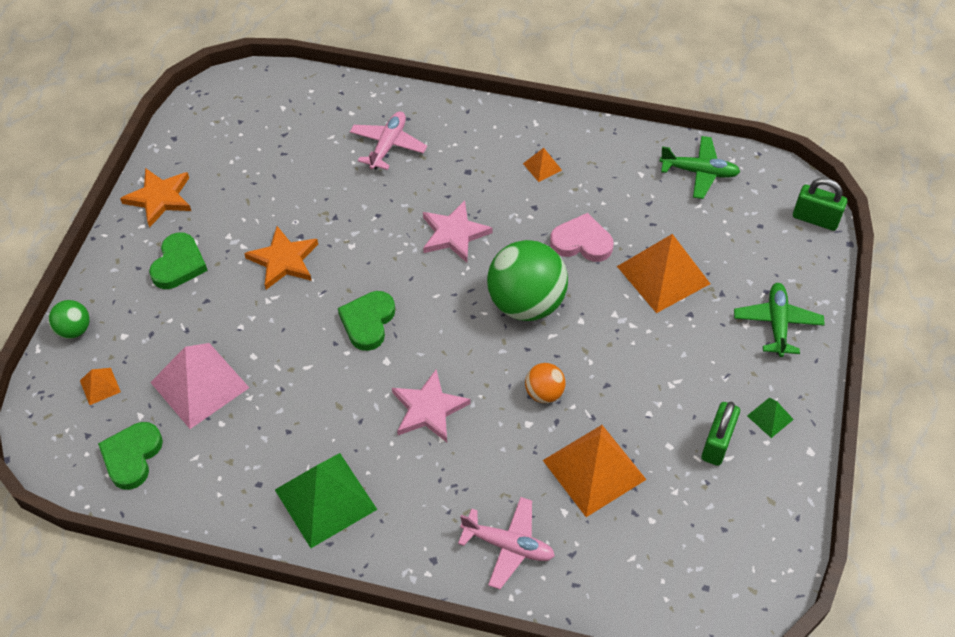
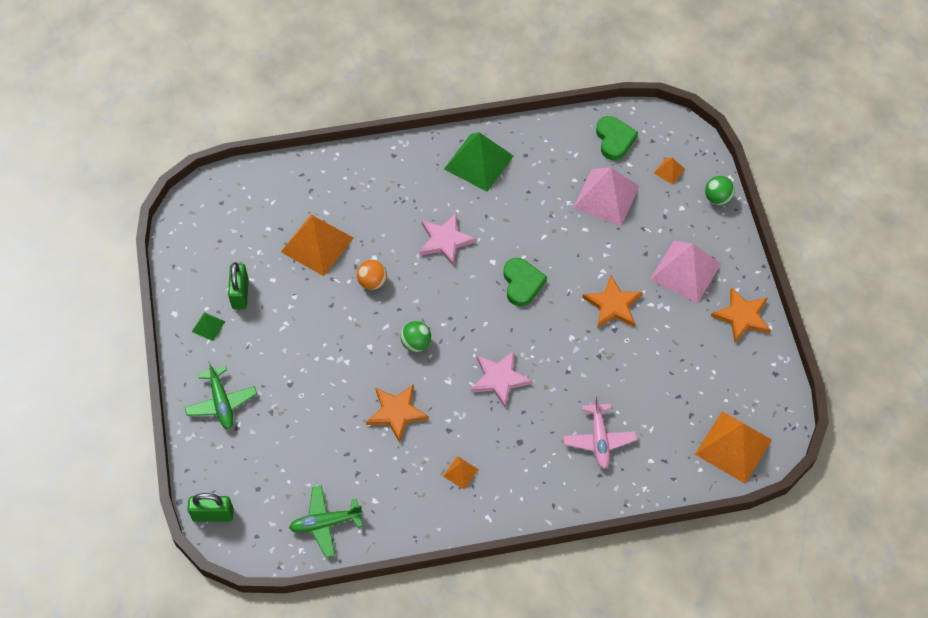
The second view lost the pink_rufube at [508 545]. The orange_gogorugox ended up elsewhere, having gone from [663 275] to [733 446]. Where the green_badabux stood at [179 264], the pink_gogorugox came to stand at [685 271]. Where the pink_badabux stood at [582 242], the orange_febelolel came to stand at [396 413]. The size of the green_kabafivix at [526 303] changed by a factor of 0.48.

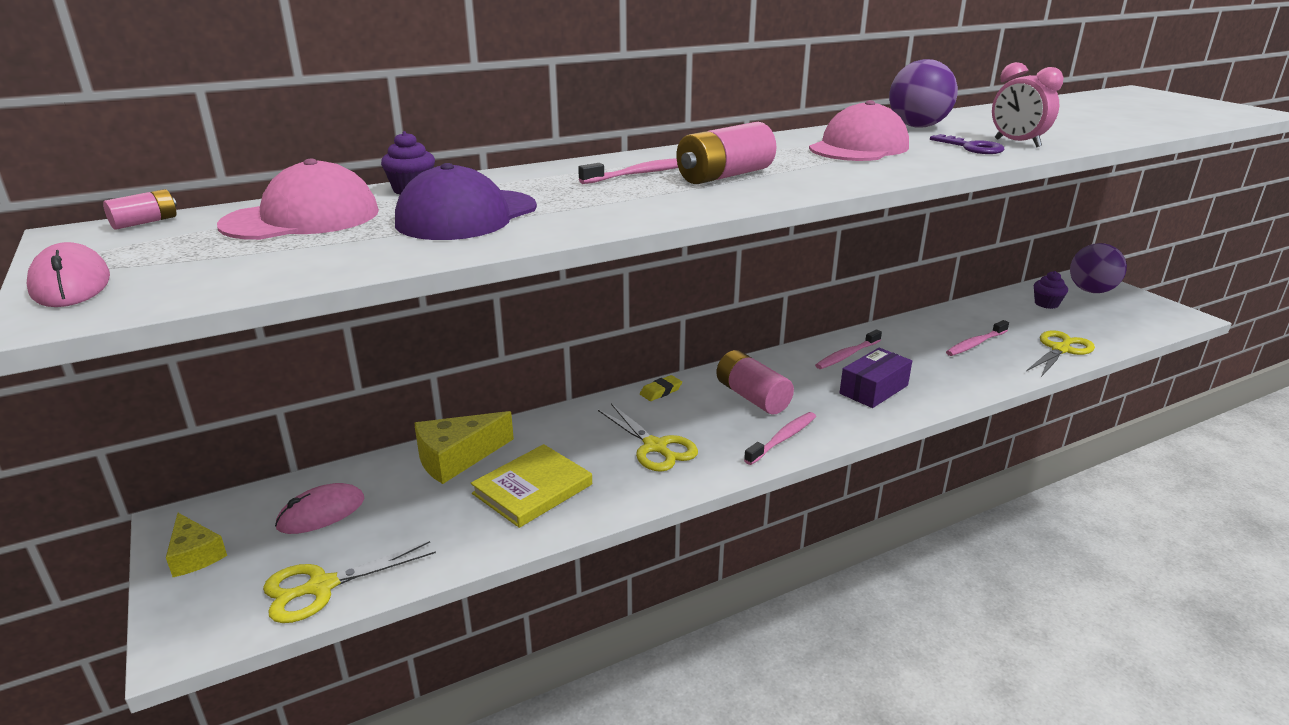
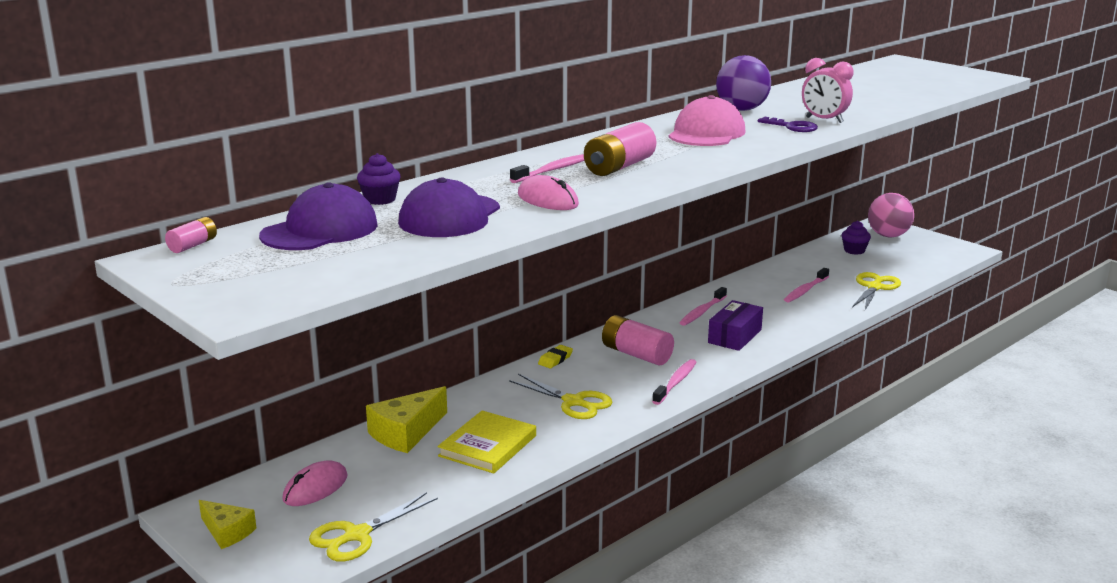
The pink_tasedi ended up elsewhere, having gone from [71 284] to [548 200]. What was the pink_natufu at [302 218] turned into the purple_natufu at [320 230]. What was the purple_kabafivix at [1091 291] turned into the pink_kabafivix at [888 236].

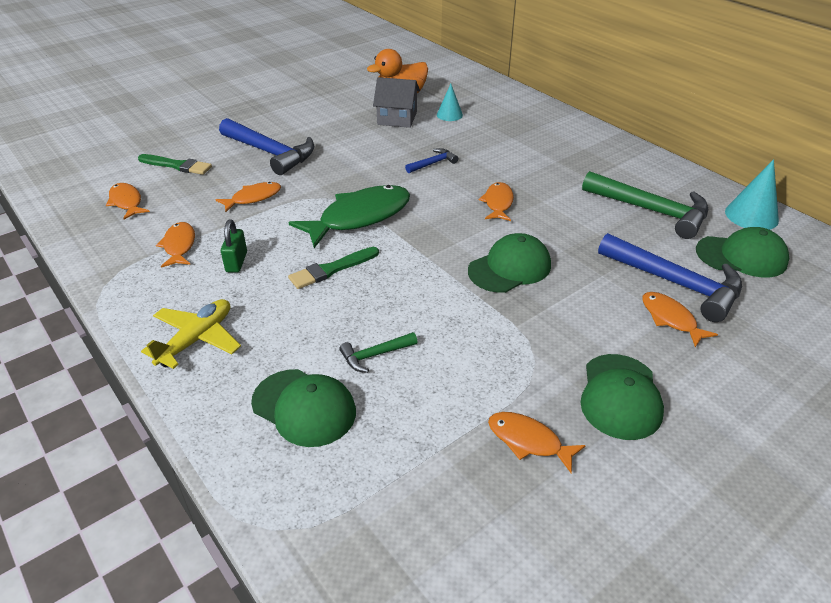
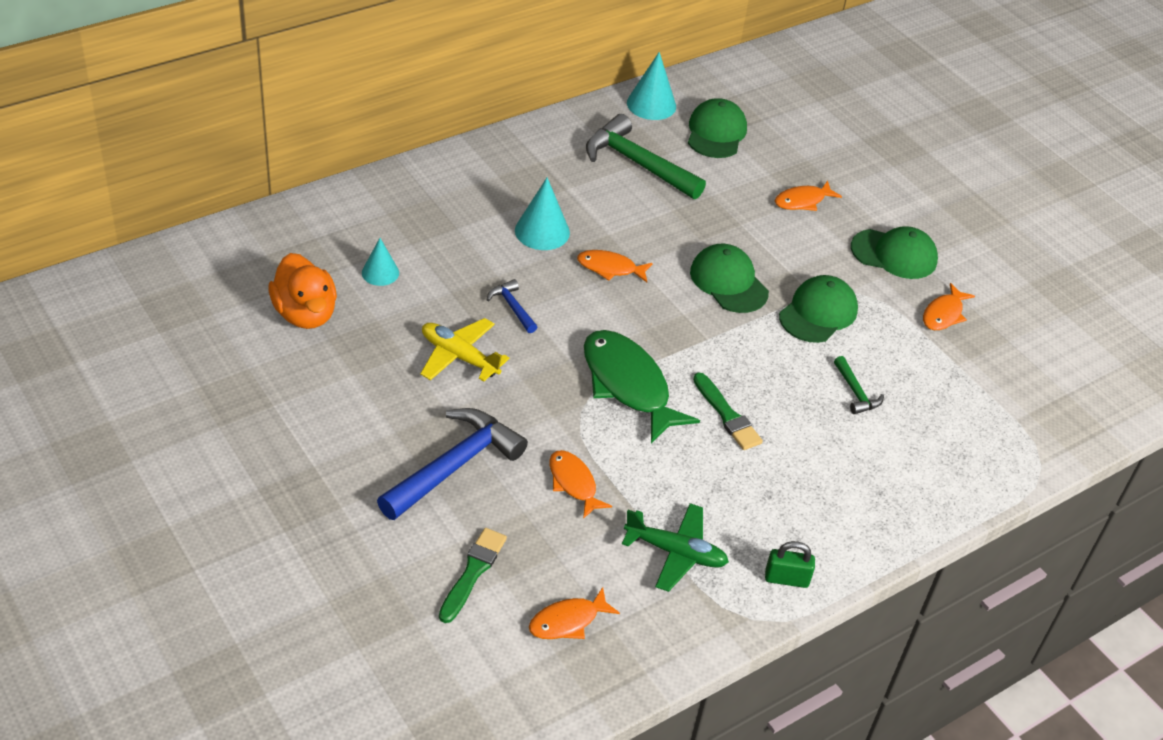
The second view lost the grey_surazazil at [397 118]. The second view lost the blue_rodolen at [676 284]. The second view gained the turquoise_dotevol at [542 231]. The yellow_rufube ended up elsewhere, having gone from [196 339] to [459 357]. The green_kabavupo ended up elsewhere, having gone from [236 262] to [786 579]. The green_natufu ended up elsewhere, having gone from [304 407] to [818 313]. Where the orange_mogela stood at [179 246], the green_rufube came to stand at [675 552]. The green_rodolen at [652 211] ended up facing another way, 90 degrees counterclockwise from before.

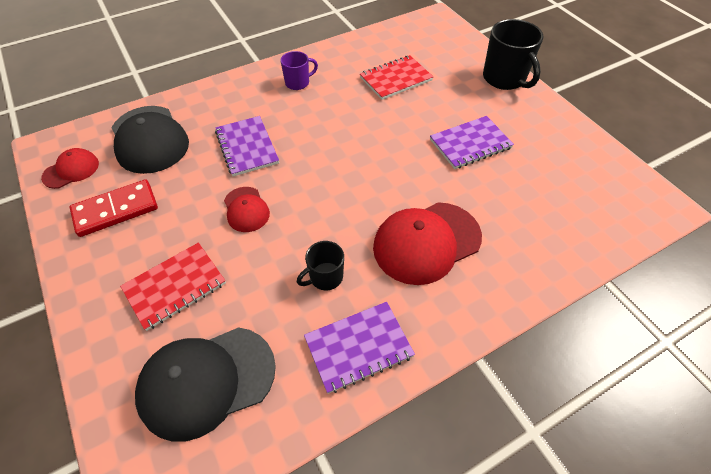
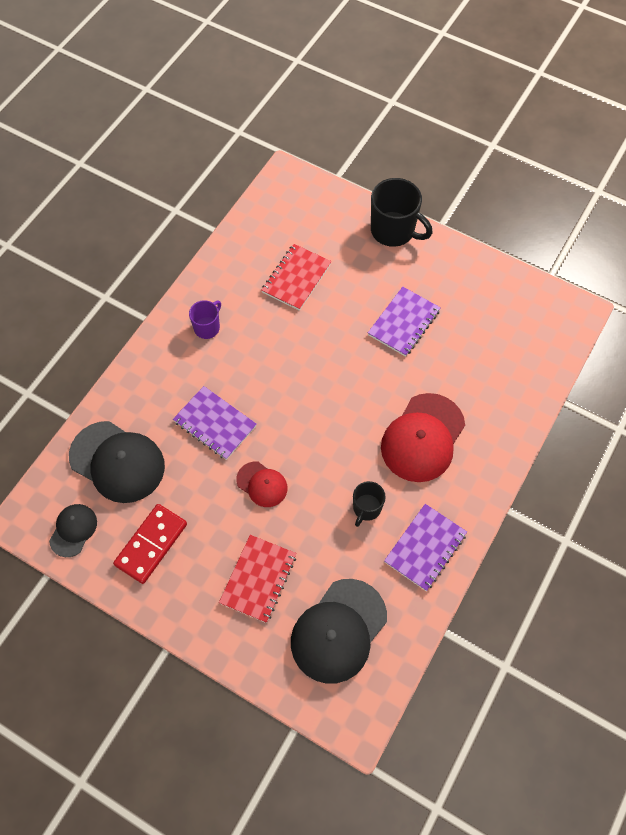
What was the red_natufu at [71 170] turned into the black_natufu at [73 530].

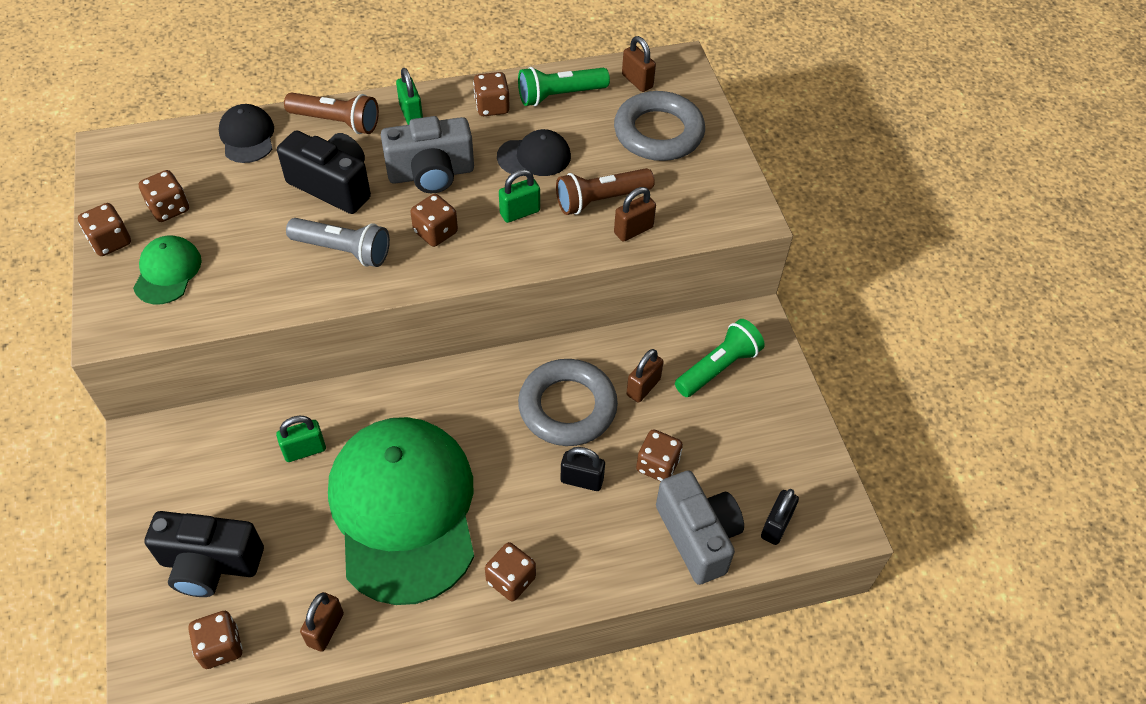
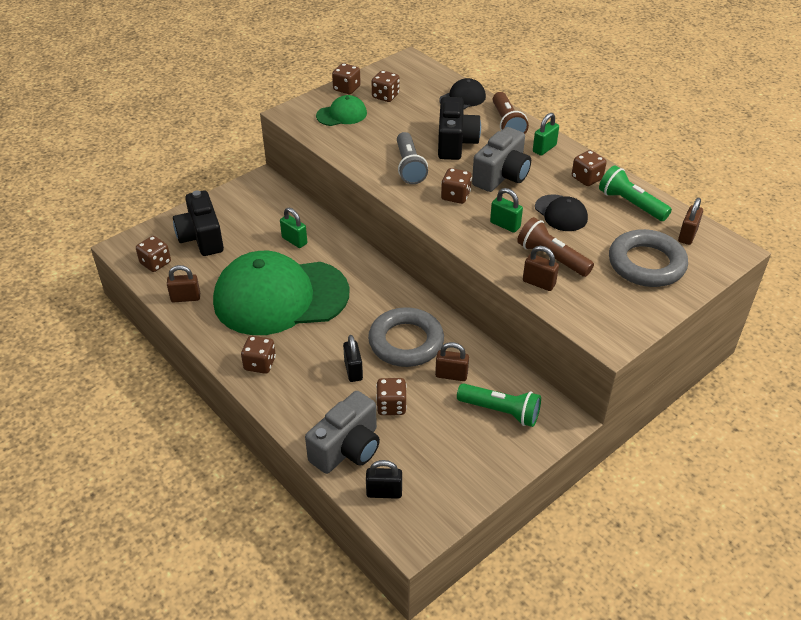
The green_natufu at [404 509] ended up facing another way, 150 degrees counterclockwise from before. The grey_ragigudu at [431 174] ended up facing another way, 105 degrees counterclockwise from before.

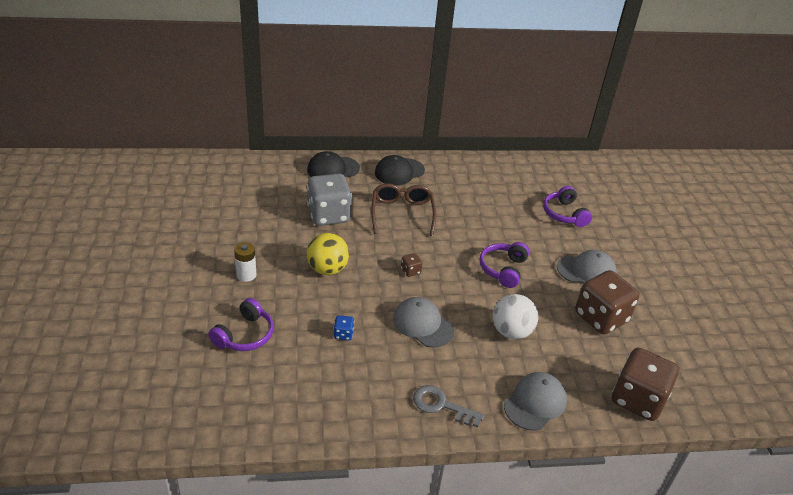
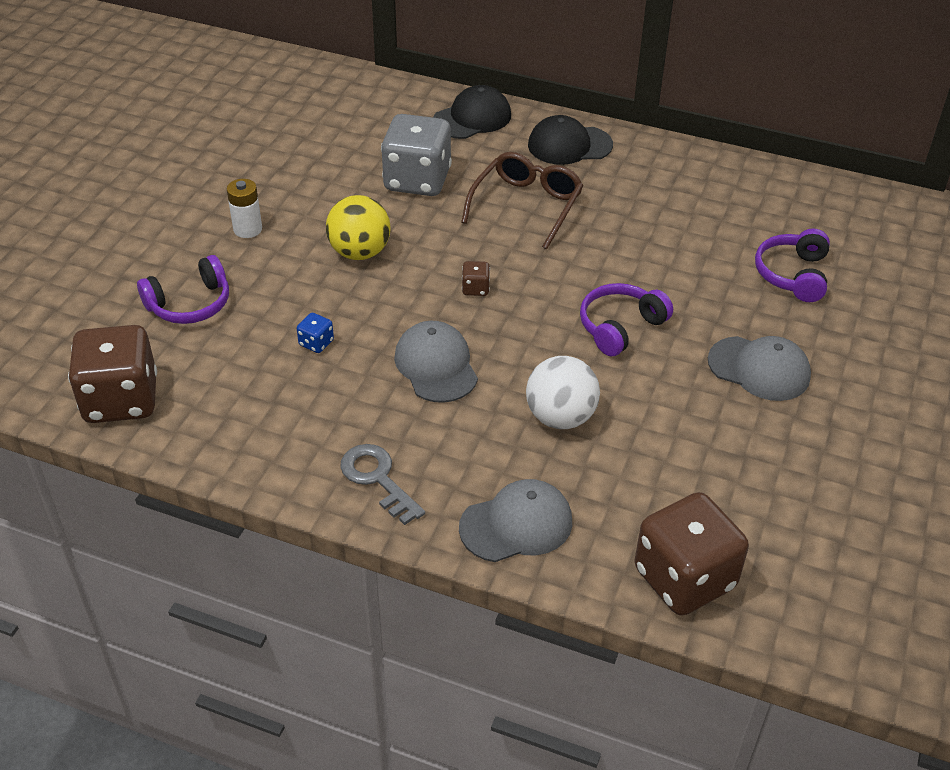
The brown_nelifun ended up elsewhere, having gone from [600 317] to [121 400]. The black_natufu at [333 169] ended up facing another way, 135 degrees clockwise from before.

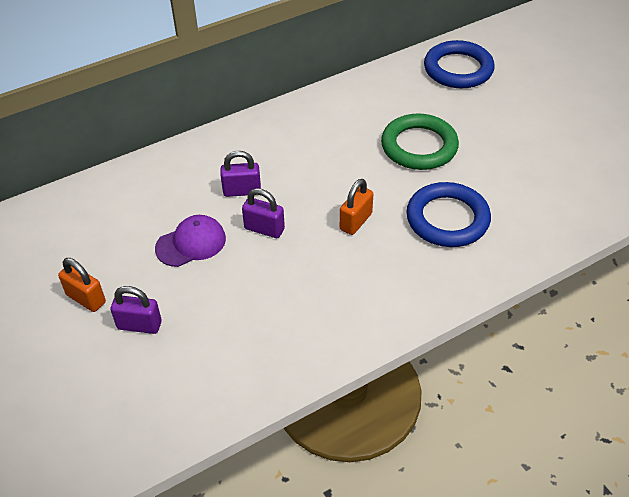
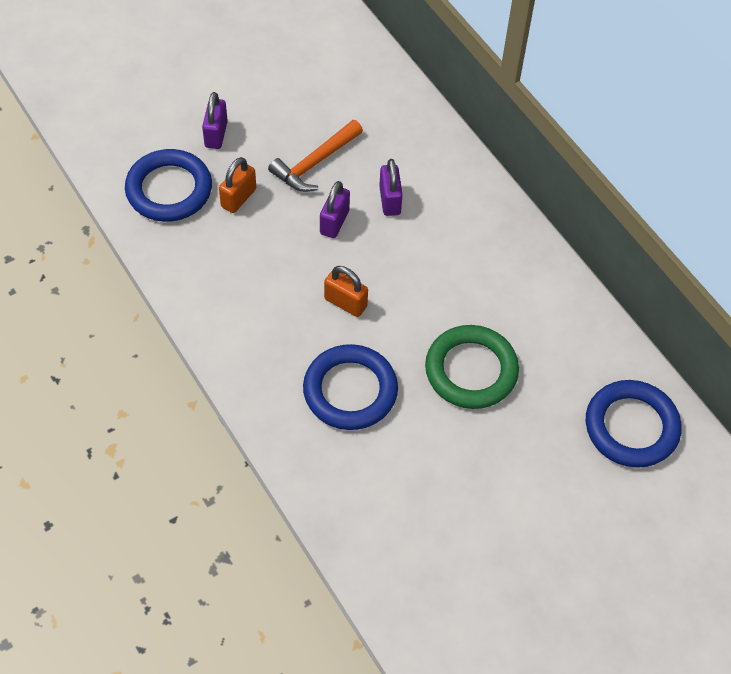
The second view gained the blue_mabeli at [169 190]. The orange_kabavupo ended up elsewhere, having gone from [86 299] to [238 198]. Where the purple_natufu stood at [191 243], the orange_rodolen came to stand at [315 163].

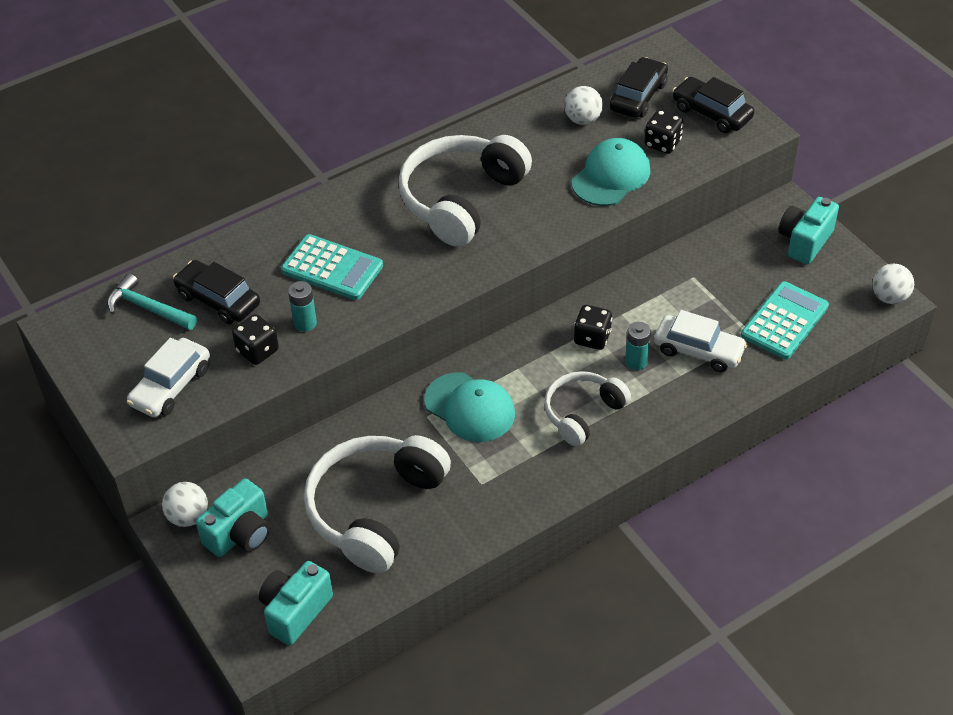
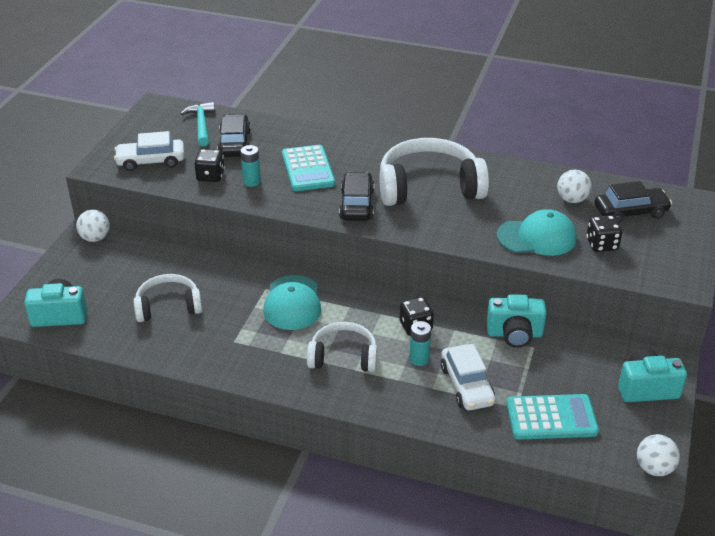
The turquoise_ragigudu ended up elsewhere, having gone from [240 534] to [514 334]. The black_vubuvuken ended up elsewhere, having gone from [711 113] to [356 205]. The size of the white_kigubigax at [375 509] changed by a factor of 0.59.

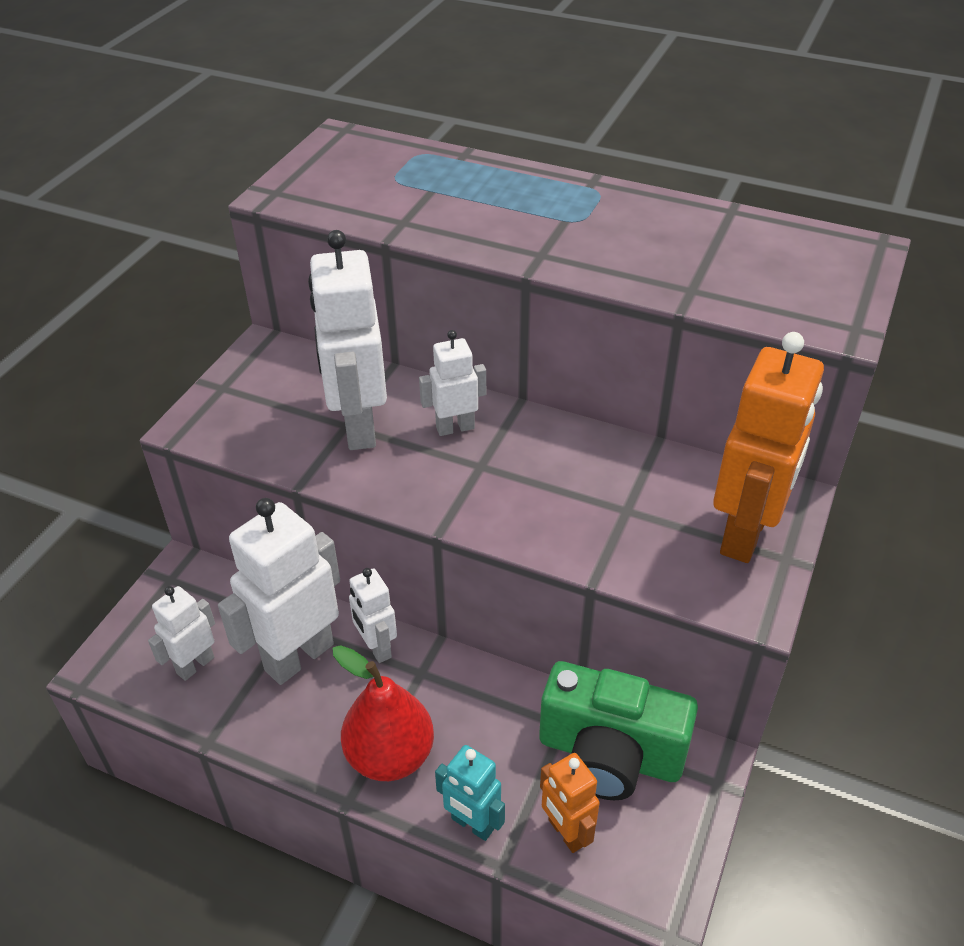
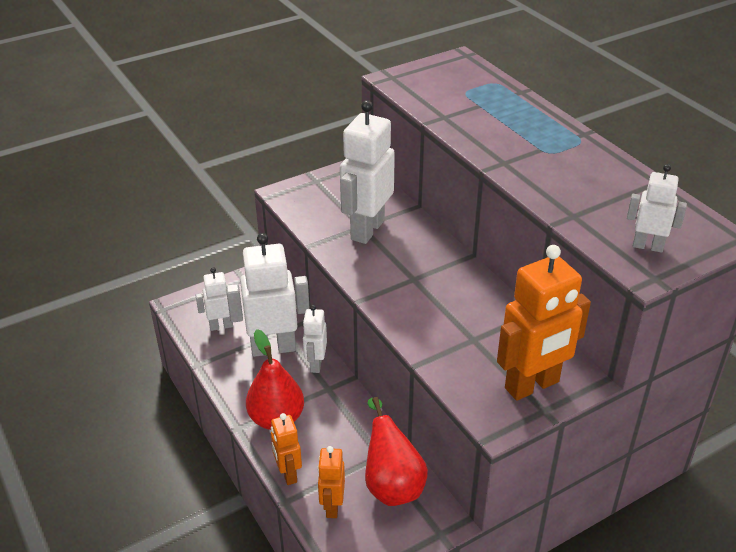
The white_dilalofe ended up elsewhere, having gone from [455 428] to [647 246]. Where the green_ragigudu stood at [610 754], the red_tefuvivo came to stand at [392 484]. What was the turquoise_dilalofe at [472 824] turned into the orange_dilalofe at [288 474].

